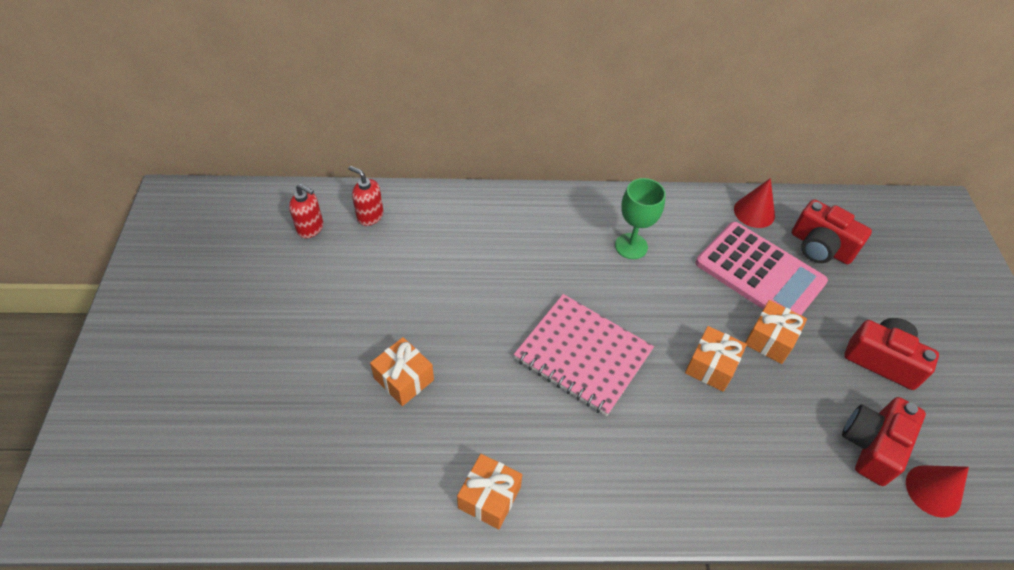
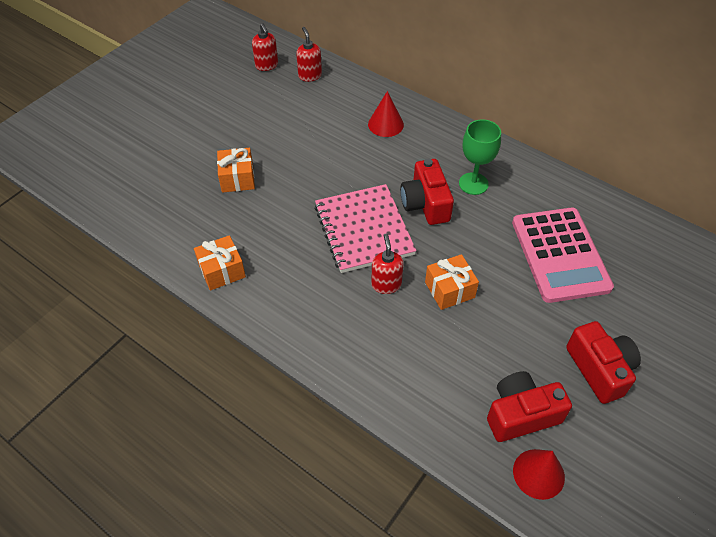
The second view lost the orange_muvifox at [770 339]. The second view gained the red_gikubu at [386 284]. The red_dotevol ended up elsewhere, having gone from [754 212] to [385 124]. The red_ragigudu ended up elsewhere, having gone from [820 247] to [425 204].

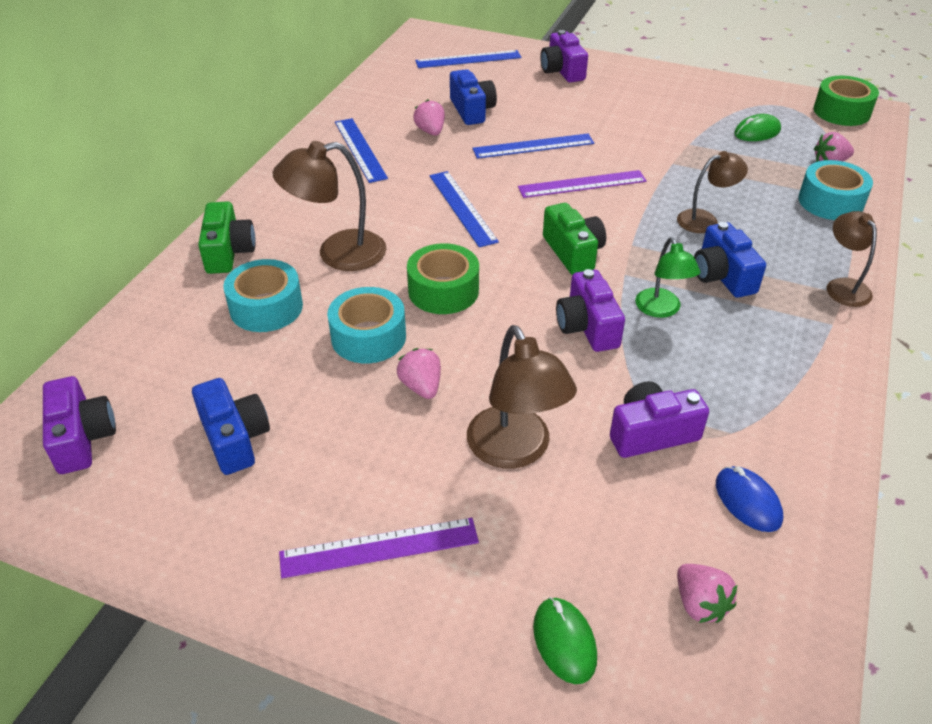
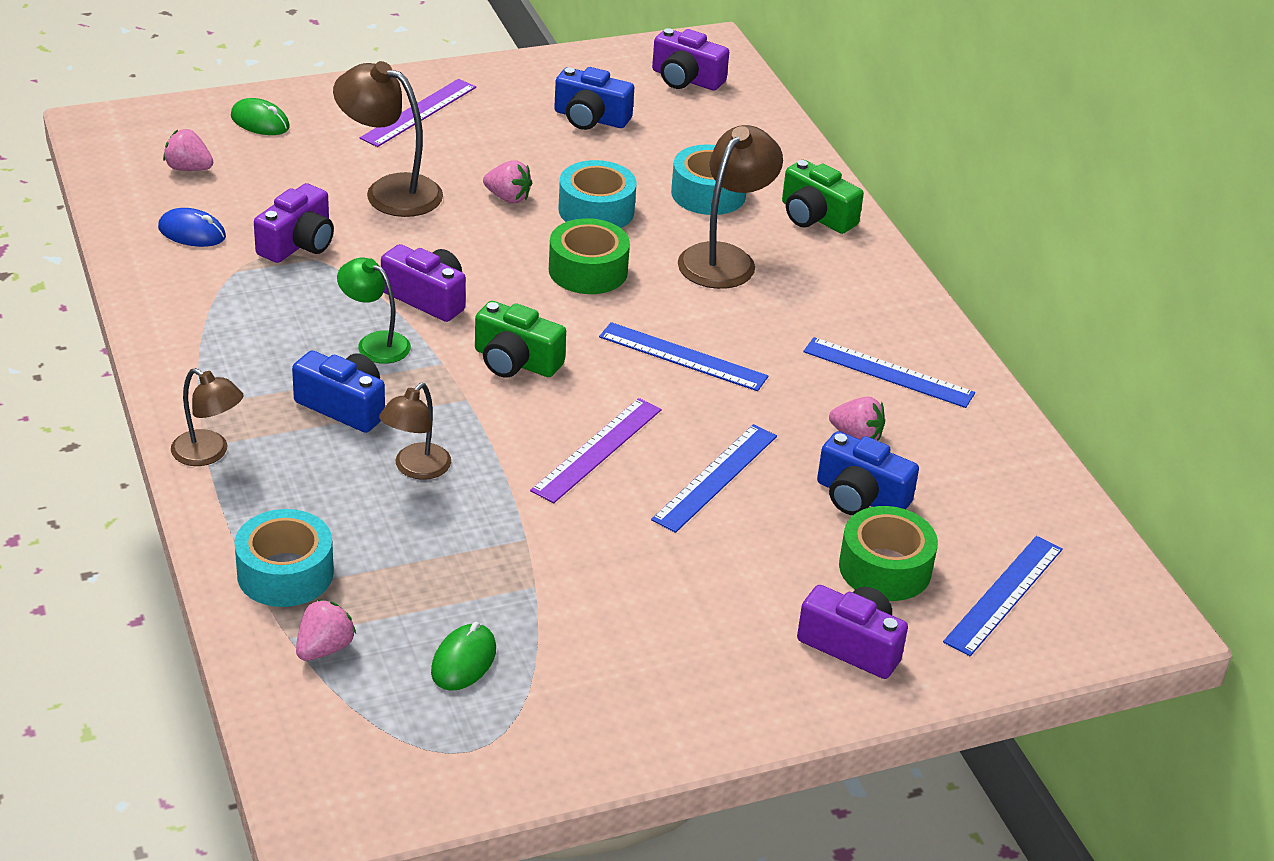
The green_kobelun ended up elsewhere, having gone from [841 112] to [885 568].

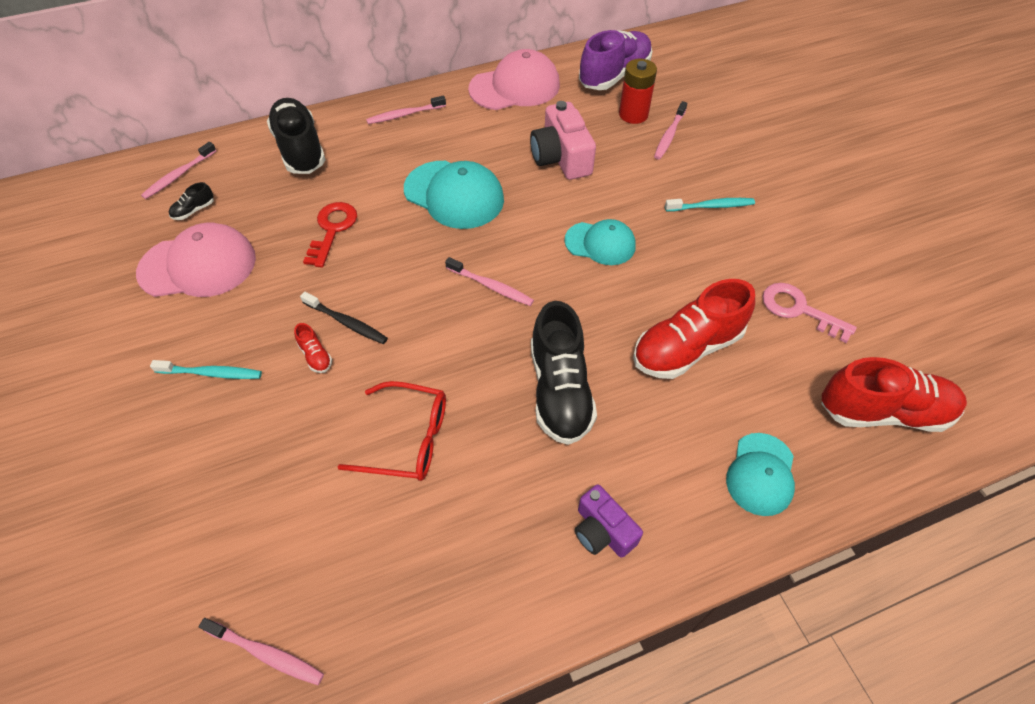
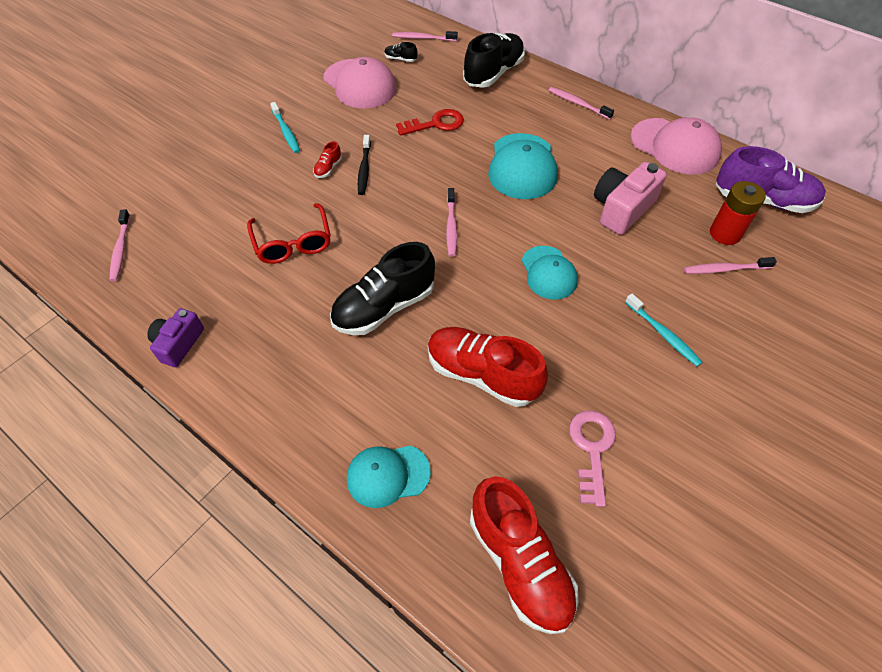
The purple_ragigudu ended up elsewhere, having gone from [602 531] to [178 344].

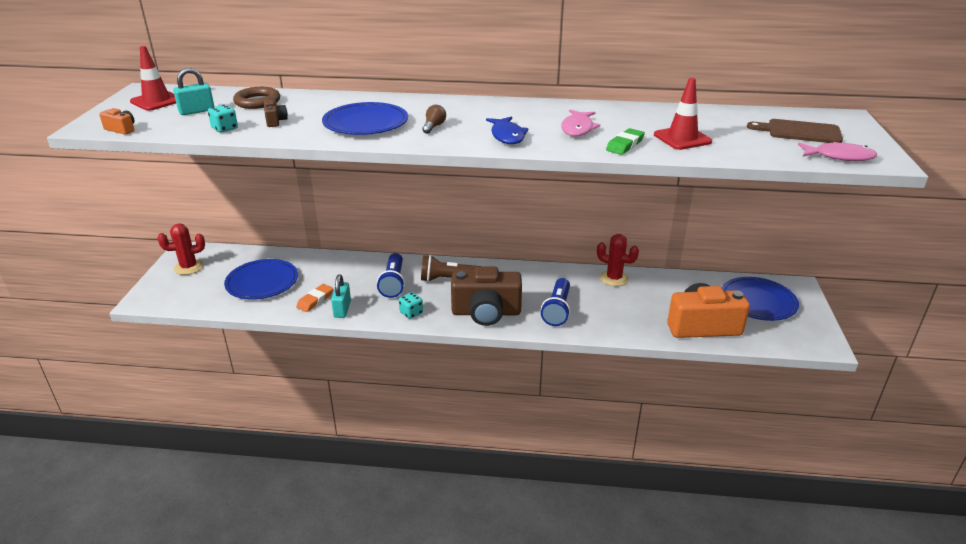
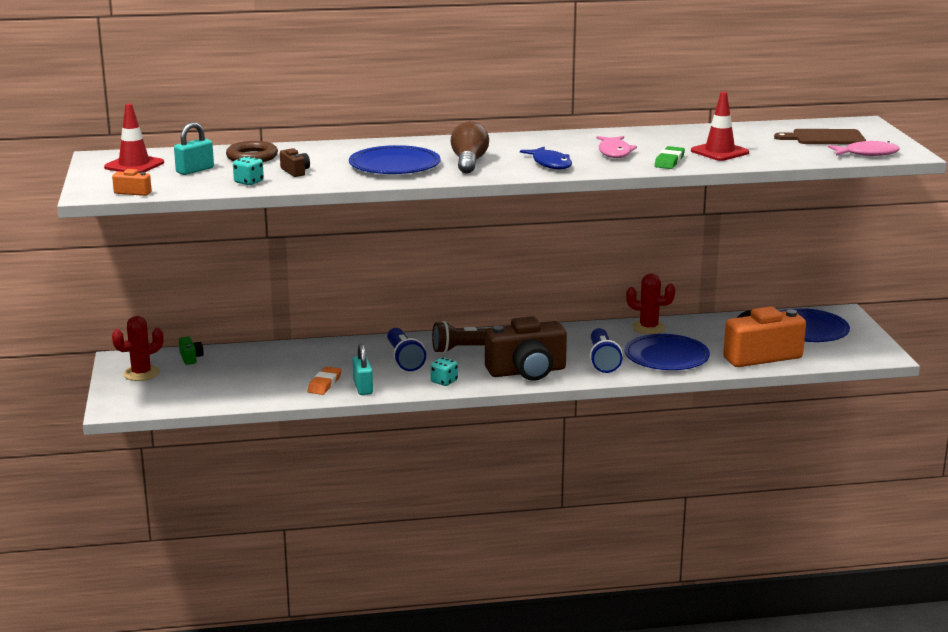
The second view gained the green_ragigudu at [190 358]. The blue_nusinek ended up elsewhere, having gone from [262 282] to [666 357]. The size of the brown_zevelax at [434 126] changed by a factor of 1.79.

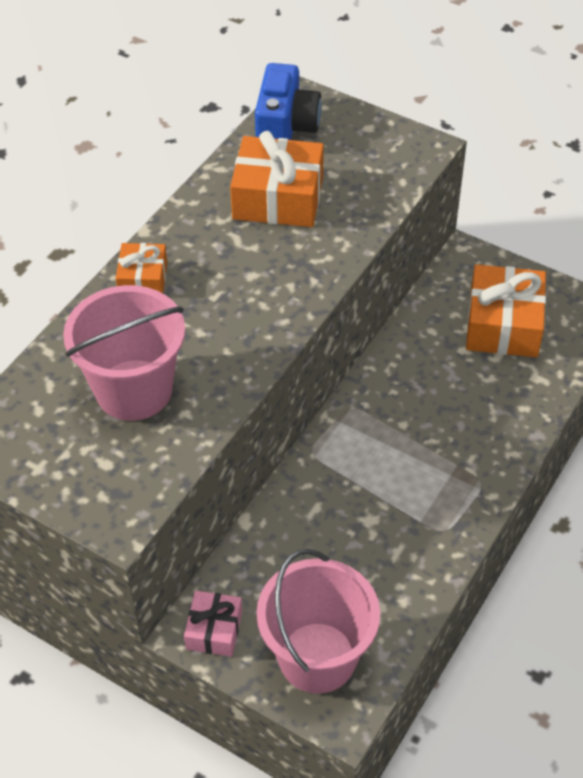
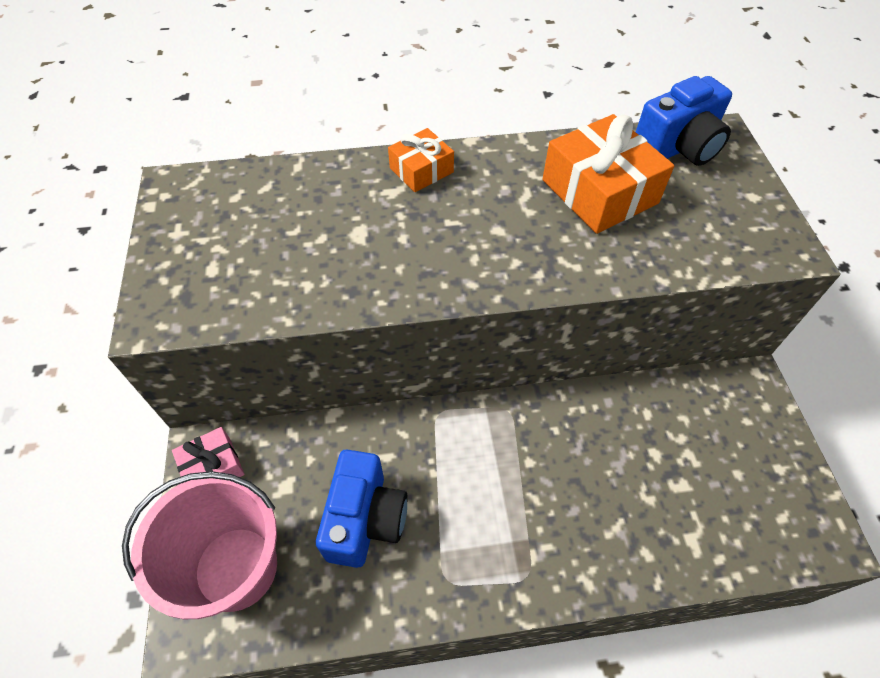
The second view lost the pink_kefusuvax at [134 390]. The second view lost the orange_muvifox at [503 324]. The second view gained the blue_ragigudu at [365 519].

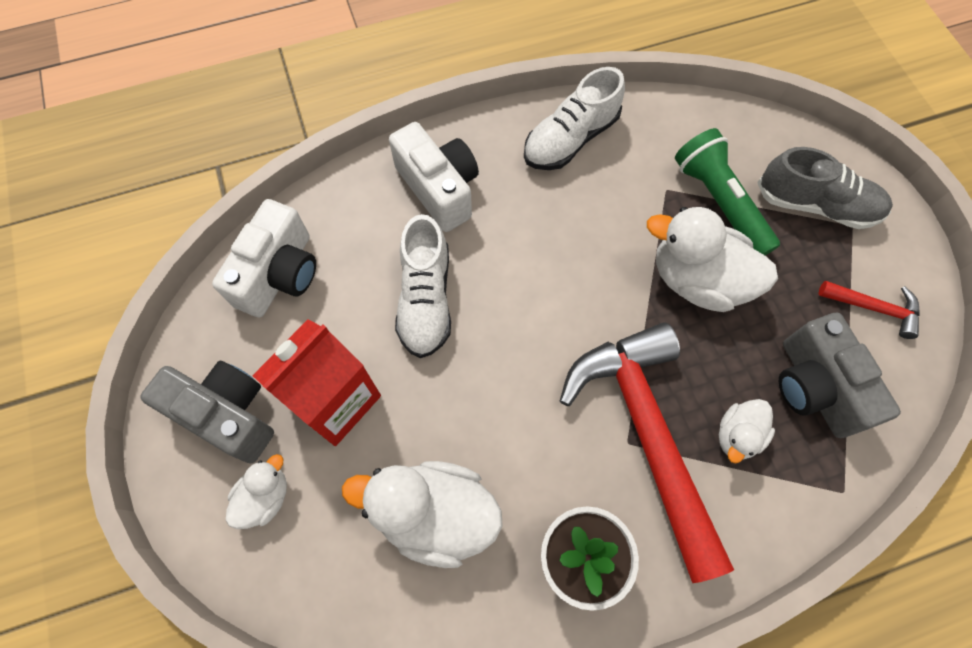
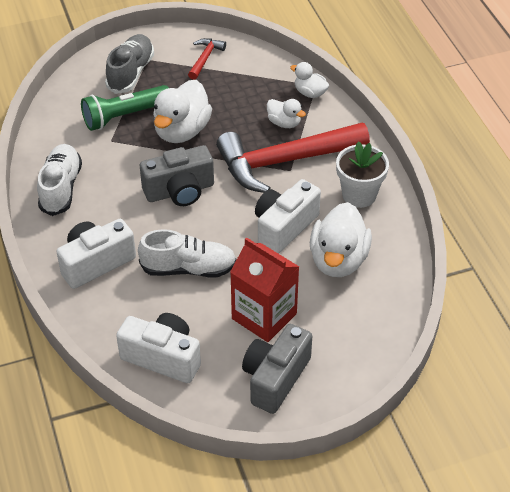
The second view gained the white_ragigudu at [284 227]. The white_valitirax ended up elsewhere, having gone from [265 497] to [310 93]. The grey_ragigudu ended up elsewhere, having gone from [814 387] to [180 191]. The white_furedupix at [570 139] ended up facing another way, 135 degrees counterclockwise from before.

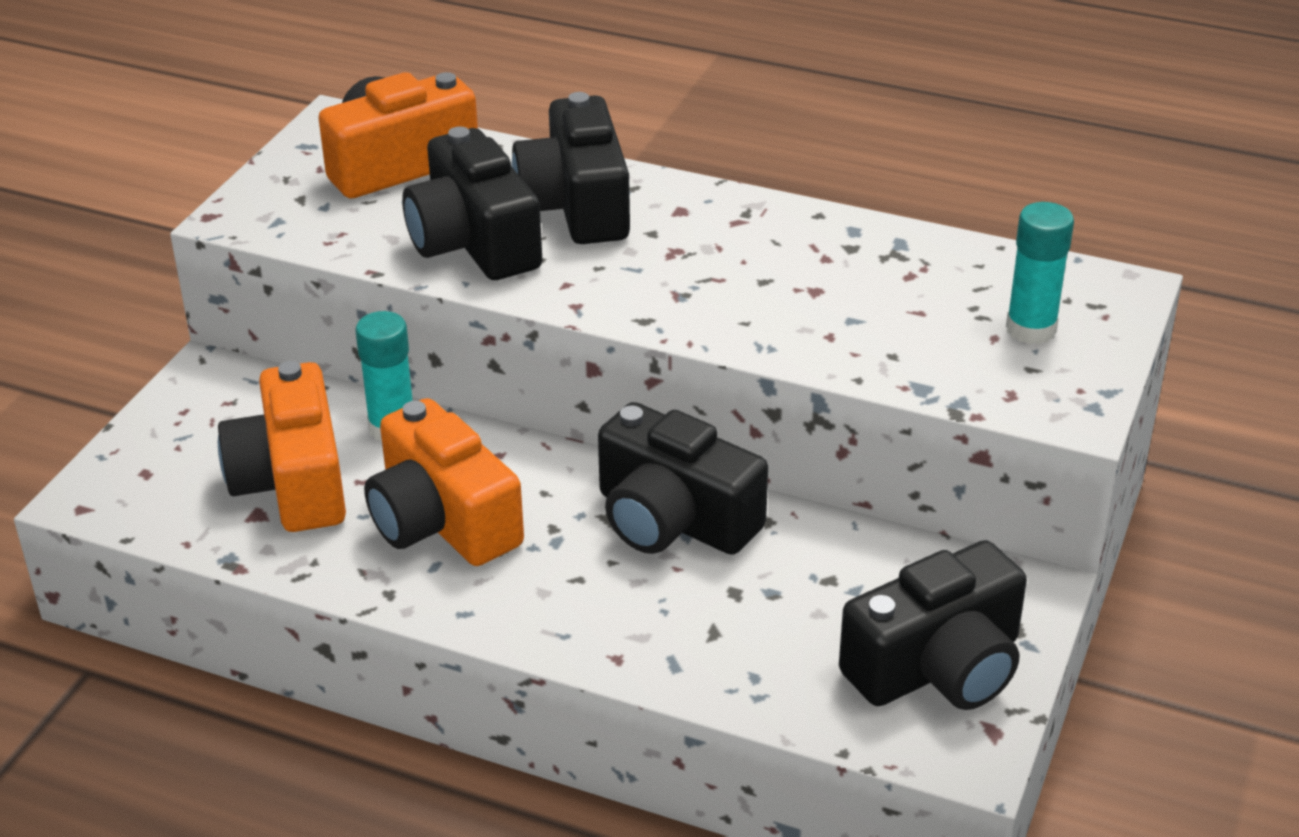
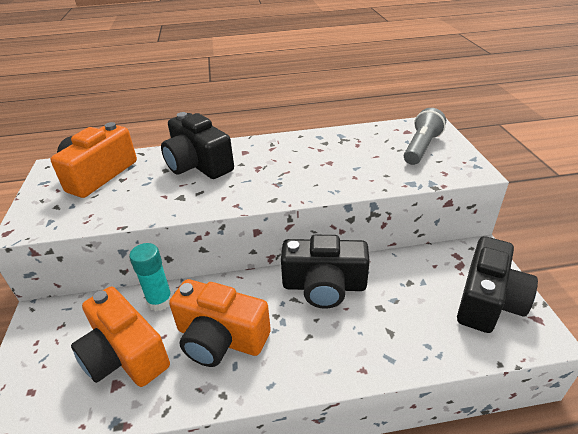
The second view lost the black_ragigudu at [474 242]. Where the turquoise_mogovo stood at [1031 329], the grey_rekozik came to stand at [421 147].

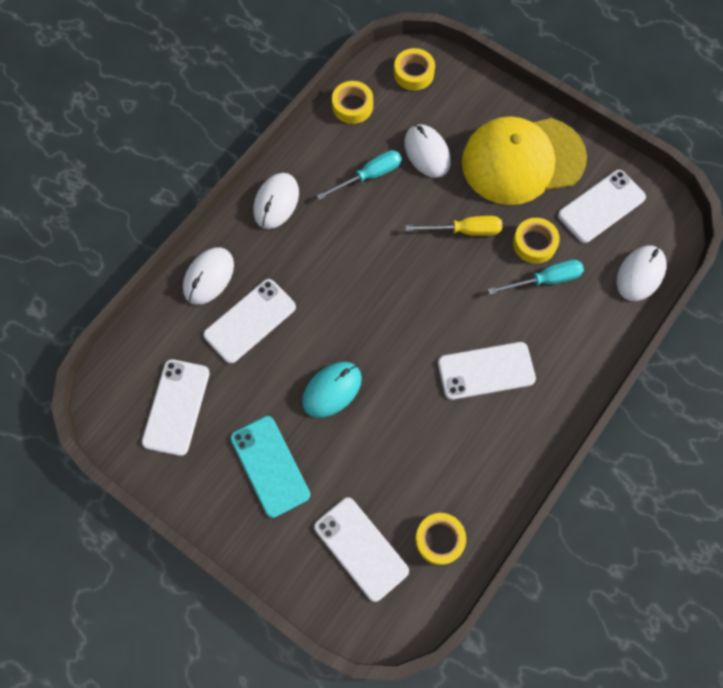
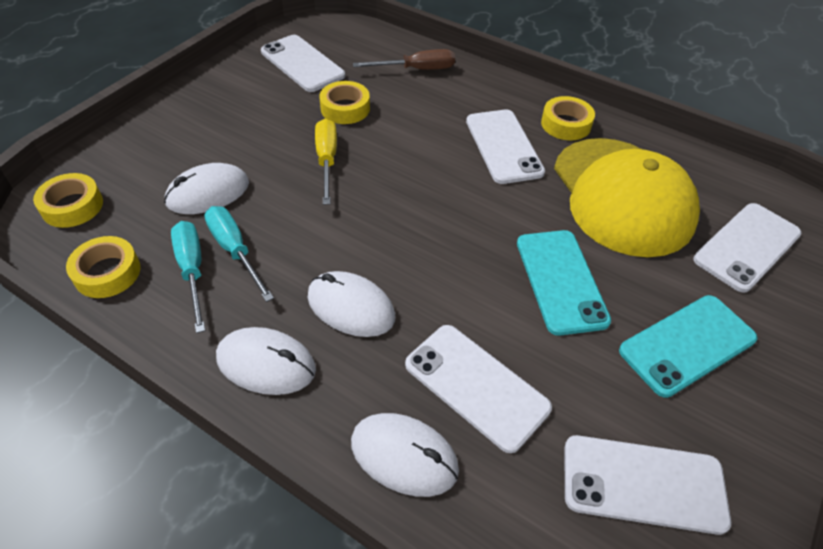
The second view gained the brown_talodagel at [416 69]. The yellow_kobelun ended up elsewhere, having gone from [439 539] to [566 124]. The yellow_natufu ended up elsewhere, having gone from [522 160] to [622 196]. The turquoise_talodagel ended up elsewhere, having gone from [545 280] to [192 271]. The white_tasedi ended up elsewhere, having gone from [640 274] to [351 307]. Where the turquoise_tasedi stood at [332 390], the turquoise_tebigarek came to stand at [561 281].

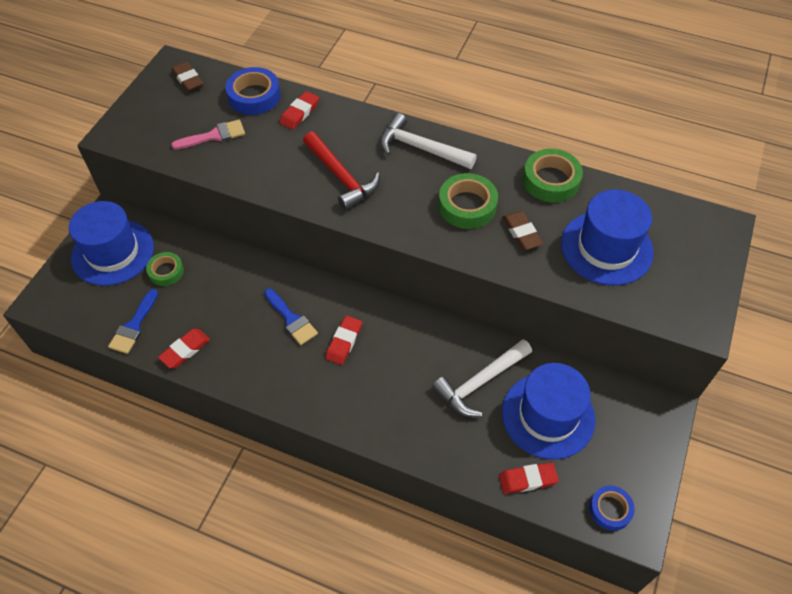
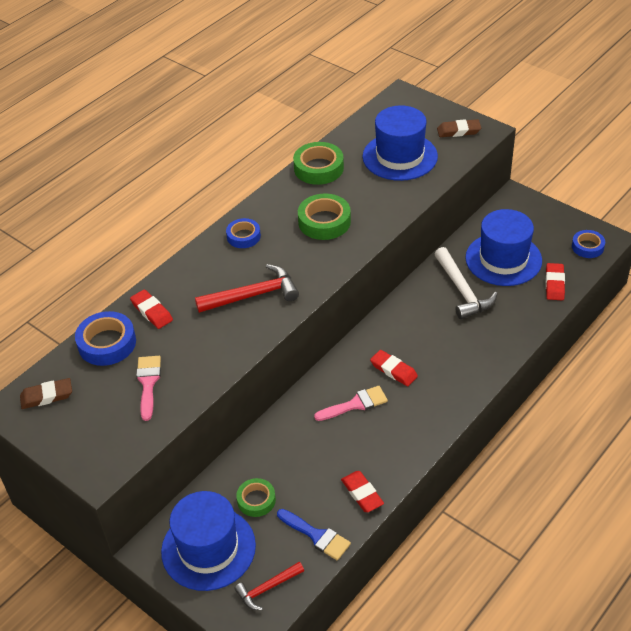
The second view gained the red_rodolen at [267 588]. The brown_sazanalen ended up elsewhere, having gone from [521 233] to [458 131]. Where the white_rodolen stood at [420 148], the blue_kobelun came to stand at [243 236]. What was the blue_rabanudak at [291 319] turned into the pink_rabanudak at [355 404].

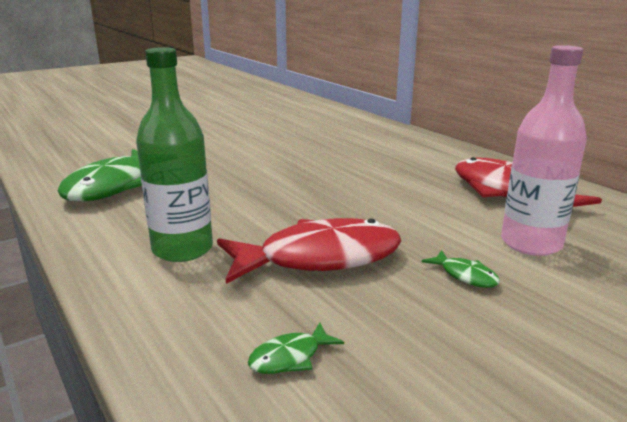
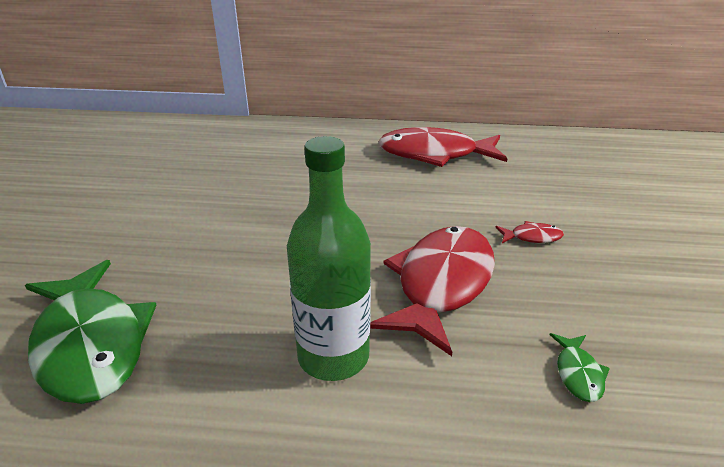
The second view lost the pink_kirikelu at [531 243]. What was the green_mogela at [465 276] turned into the red_mogela at [532 237].

